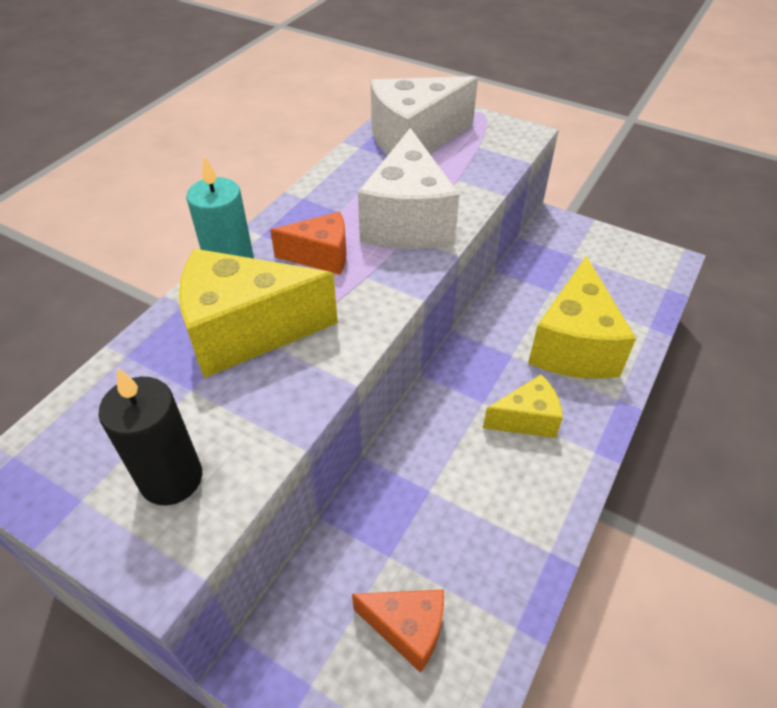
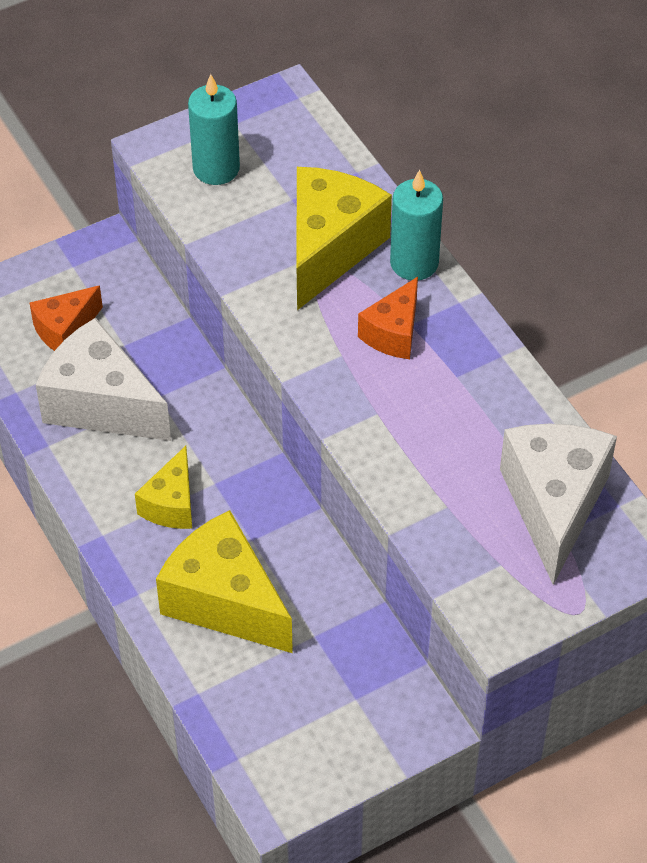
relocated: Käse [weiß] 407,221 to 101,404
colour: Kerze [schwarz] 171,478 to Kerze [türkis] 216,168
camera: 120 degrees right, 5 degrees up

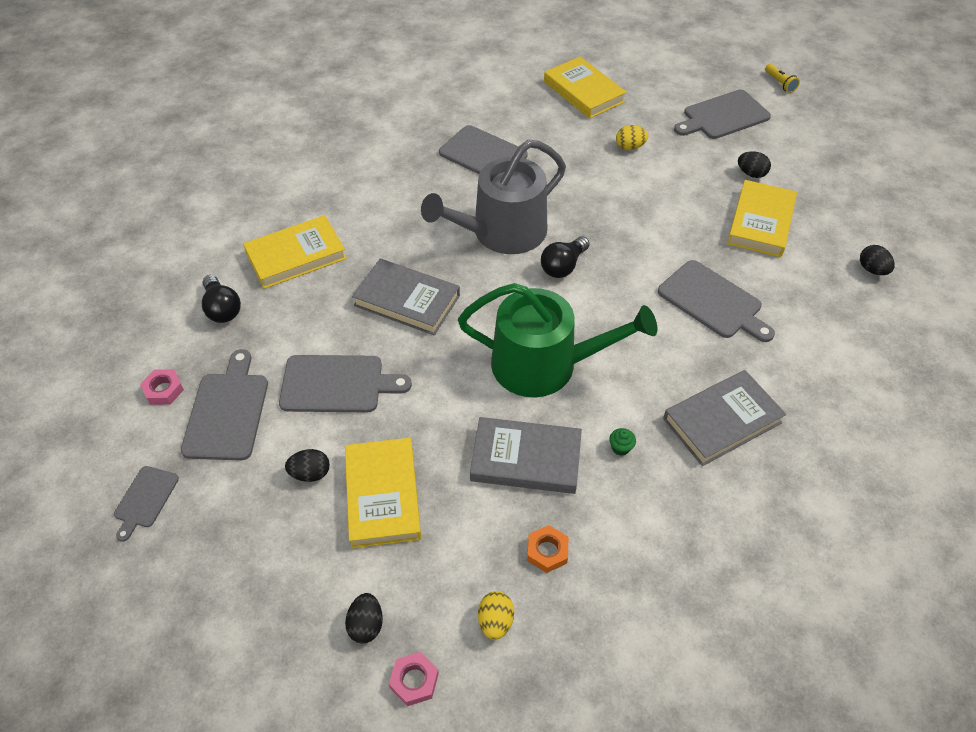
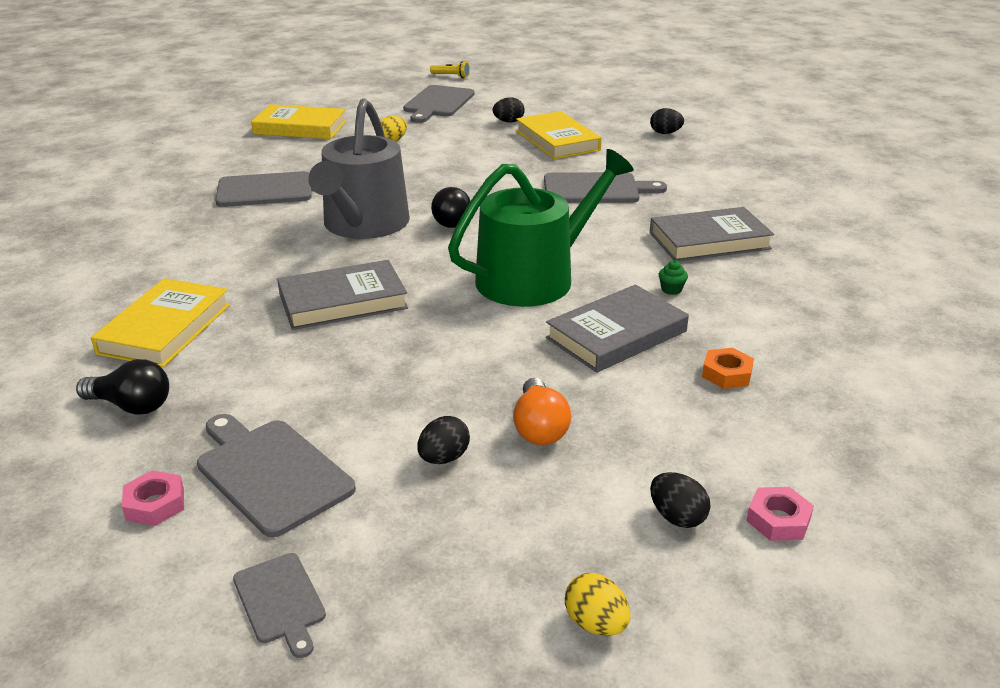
missing: Schneidebrett [grau] 337,384
relocated: Ei [gelb] 495,621 to 596,624
exchanged: Buch [gelb] 383,495 to Glühbirne [orange] 539,428
spun: Buch [grau] 722,421 = 709,240 60 degrees clockwise
camera: 45 degrees left, 20 degrees down

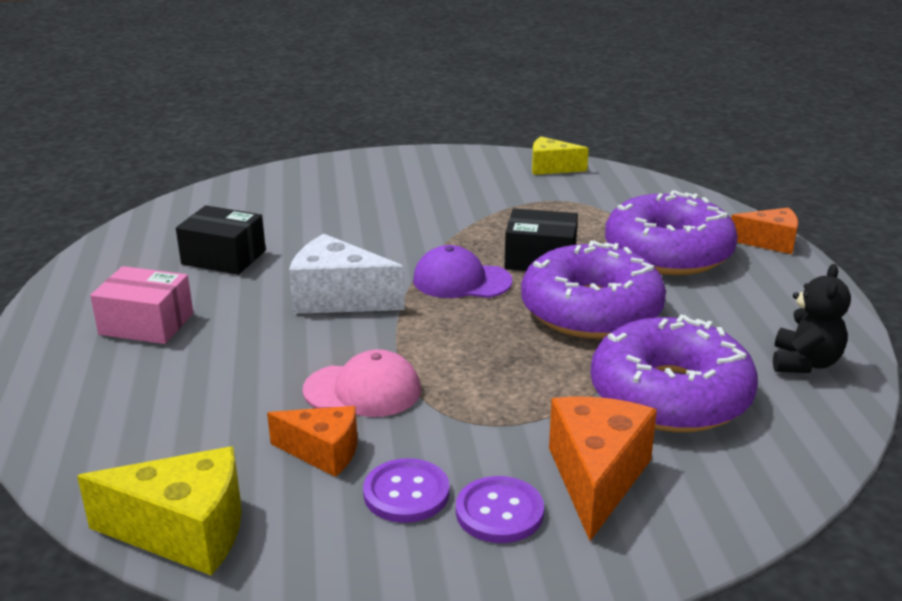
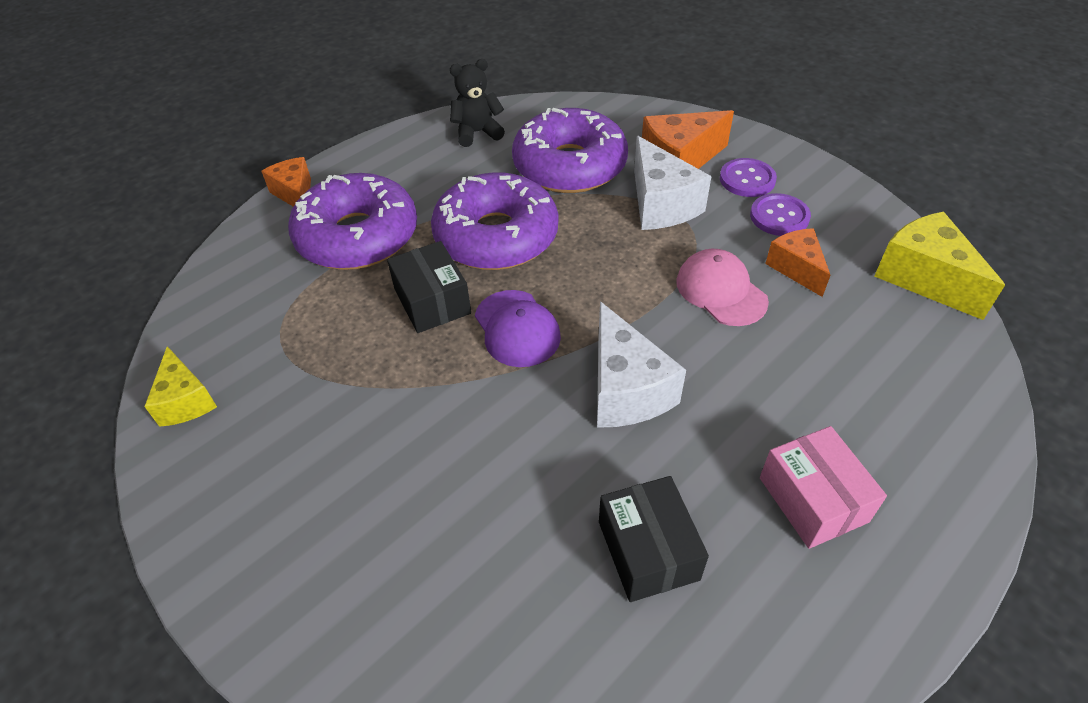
appeared: Käse [weiß] 661,204
camera: 125 degrees left, 20 degrees up

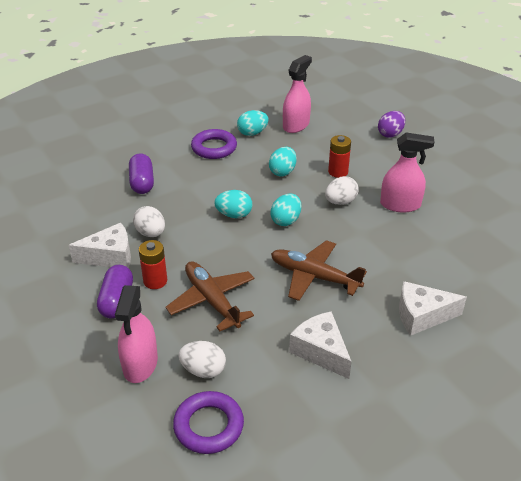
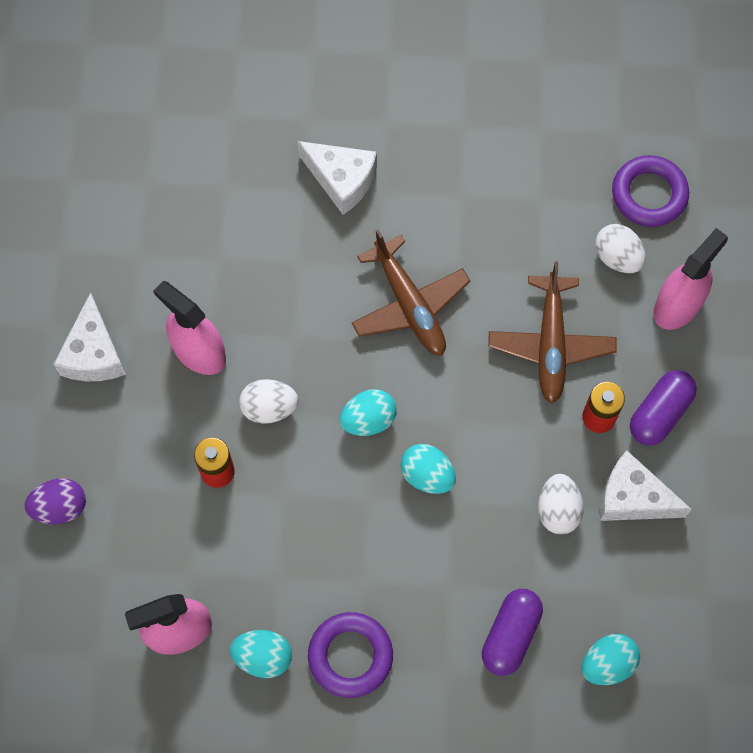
relocated: Ei [türkis] 282,172 to 607,664; Käse [weiß] 321,351 to 93,353
camera: 145 degrees left, 30 degrees up

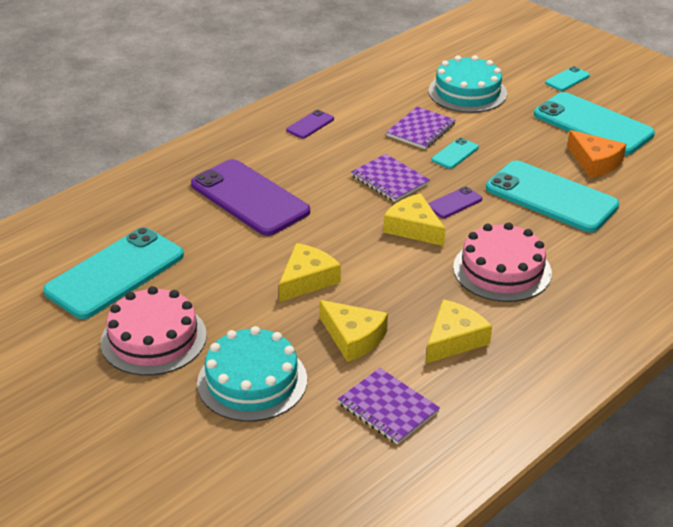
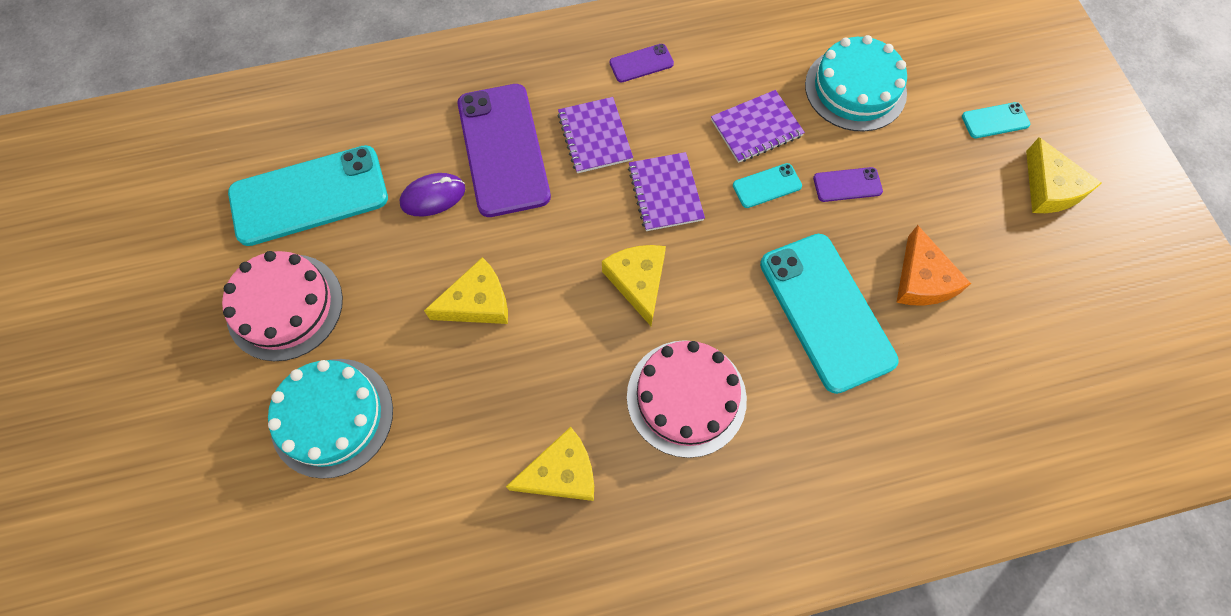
missing: Handy [türkis] 593,124
appeared: Computermaus [lila] 433,196
relocated: Käse [gelb] 353,337 to 1049,188; Notizbuch [lila] 388,408 to 595,136; Handy [lila] 454,203 to 847,185
camera: 30 degrees right, 30 degrees up

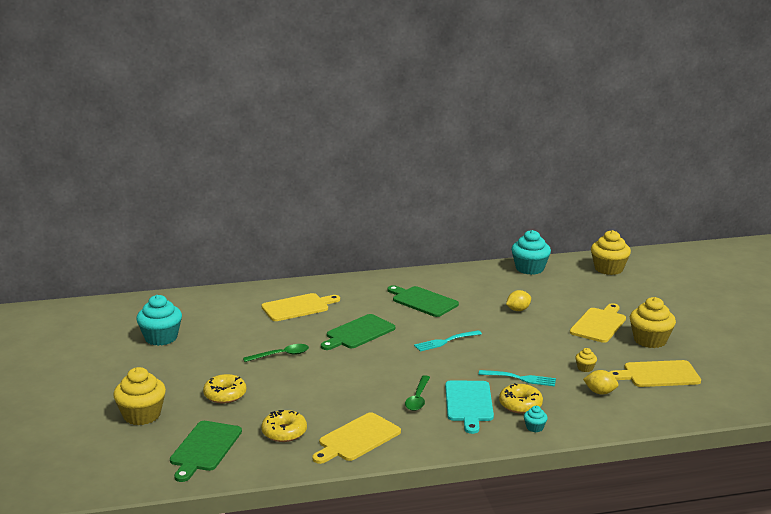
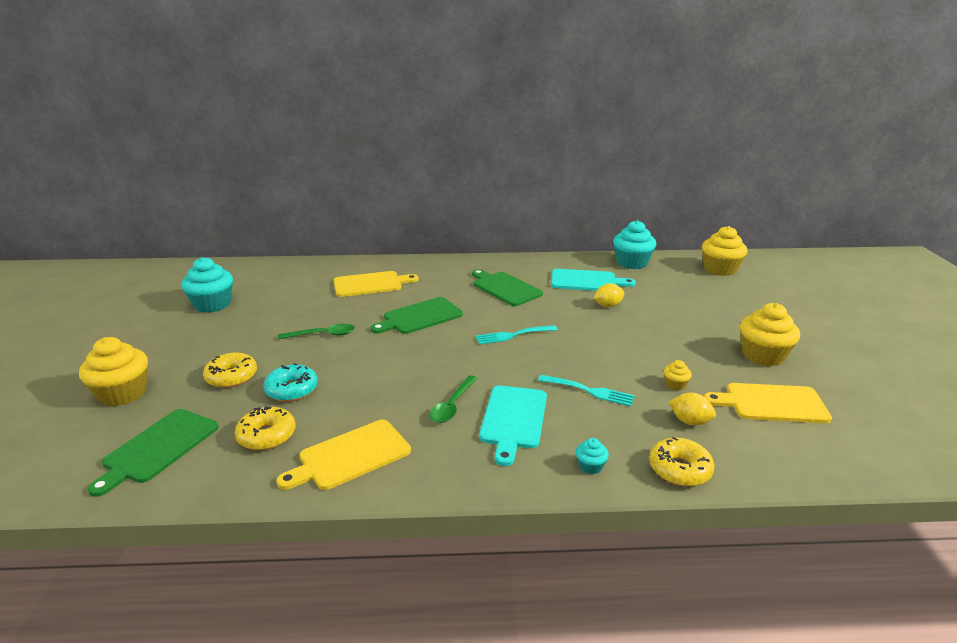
missing: Schneidebrett [gelb] 599,324
appeared: Donut [türkis] 292,390; Schneidebrett [türkis] 586,281
relocated: Donut [gelb] 520,404 to 679,469
camera: 10 degrees right, 5 degrees up

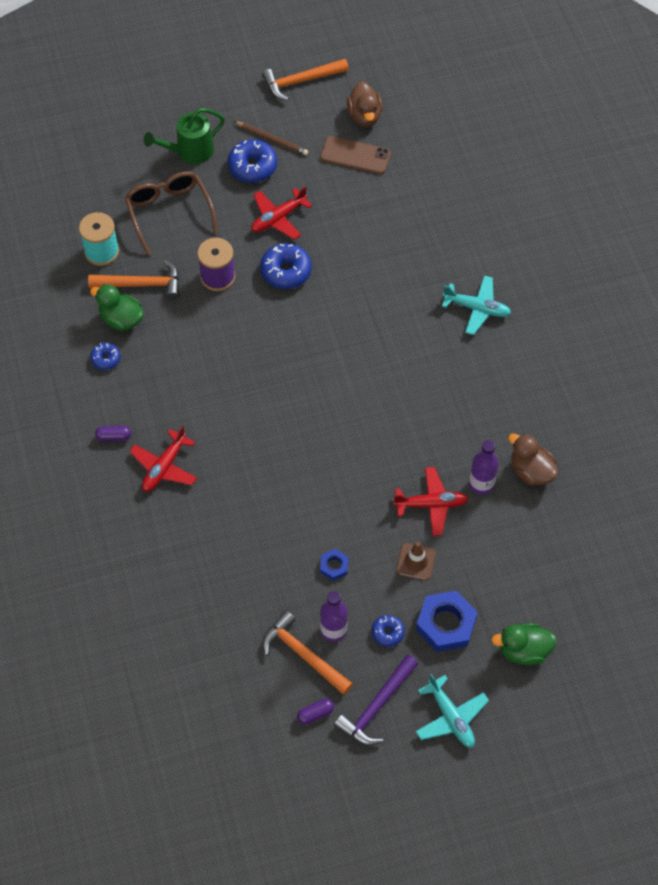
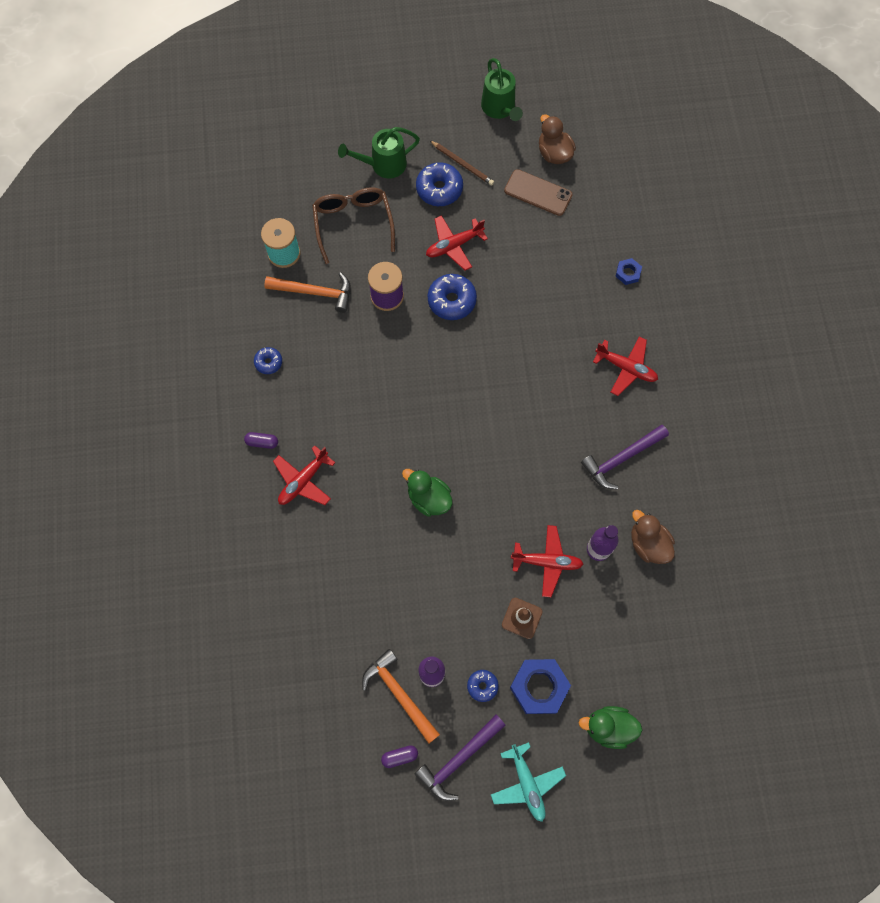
appeared: Hammer [lila] 621,458
relocated: Ente [grün] 121,319 to 429,498; Sechskantmutter [blau] 334,566 to 628,273
exchanged: Hammer [orange] 301,81 to Gießkanne [grün] 500,109
colour: Flugzeug [türkis] 477,308 to Flugzeug [rot] 626,368
spun: Ente [braun] 364,116 = 554,153 150 degrees clockwise
camera: 10 degrees right, 10 degrees up

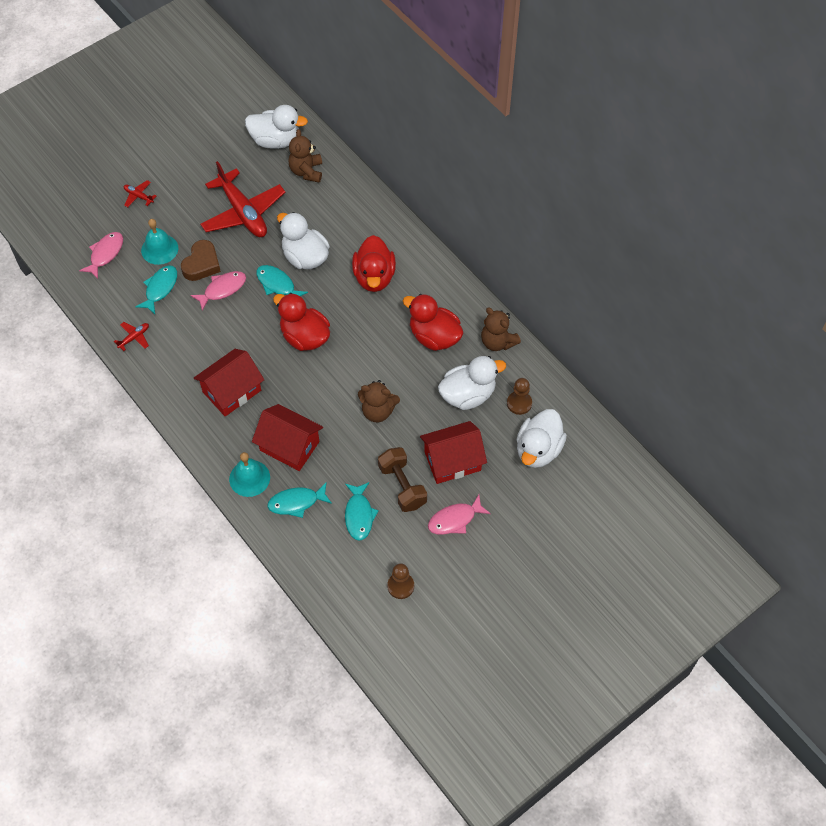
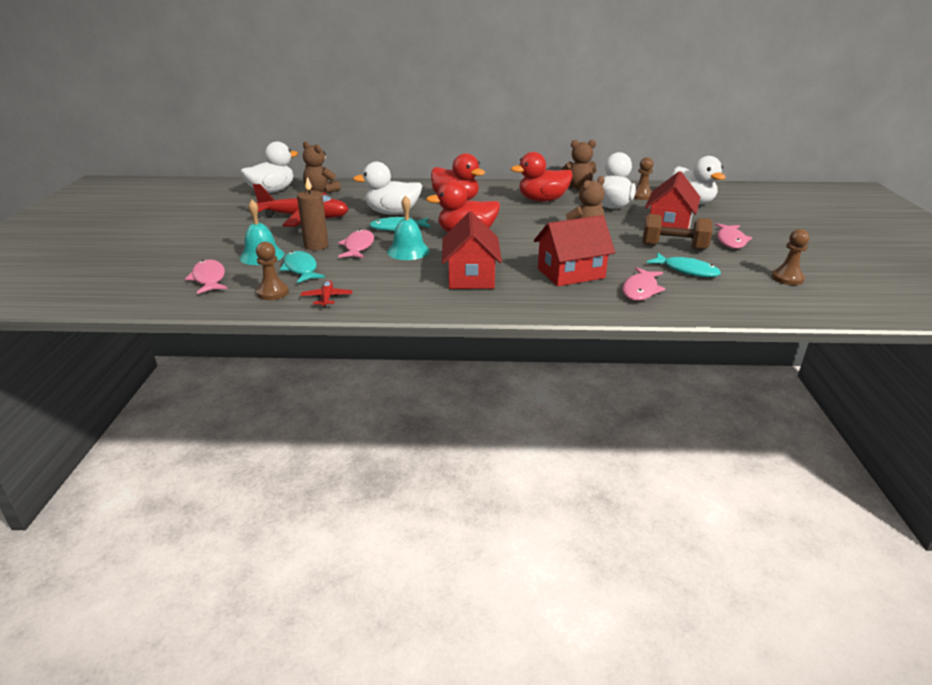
missing: Flugzeug [rot] 138,196
appeared: Bauer [braun] 273,293
relocated: Glocke [türkis] 249,478 to 408,251
exchanged: Herz [braun] 202,264 to Kerze [braun] 316,246
colour: Fisch [türkis] 296,502 to Fisch [rosa] 640,290
camera: 50 degrees left, 30 degrees down

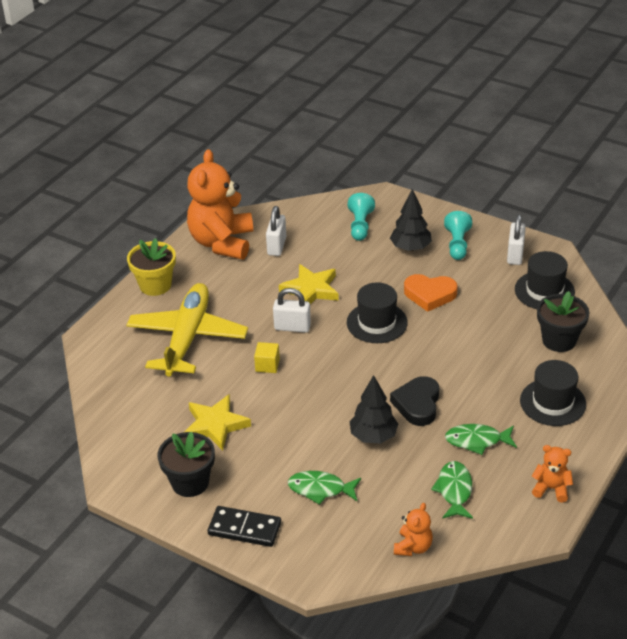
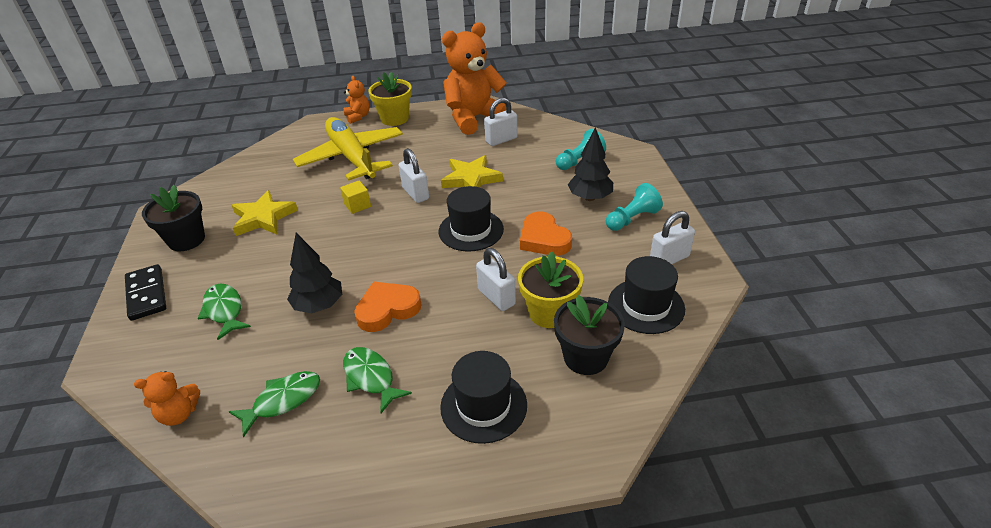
appeared: Vorhängeschloss [weiß] 496,297; Blumentopf [gelb] 549,313
relocated: Teddybär [orange] 551,488 to 358,117
colour: Herz [schwarz] 417,404 to Herz [orange] 387,309
spun: Flugzeug [gelb] 187,338 = 352,157 90 degrees counterclockwise
camera: 50 degrees right, 0 degrees up

